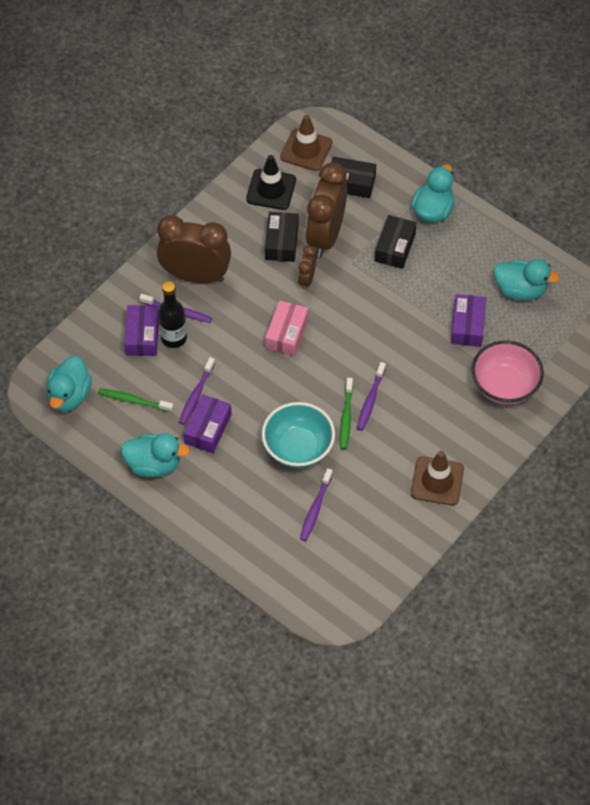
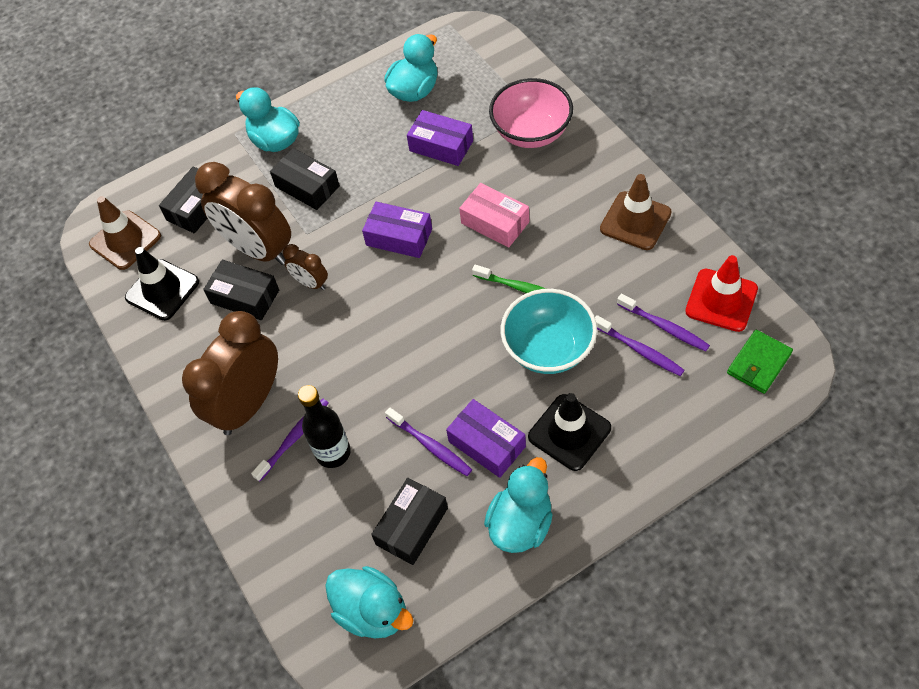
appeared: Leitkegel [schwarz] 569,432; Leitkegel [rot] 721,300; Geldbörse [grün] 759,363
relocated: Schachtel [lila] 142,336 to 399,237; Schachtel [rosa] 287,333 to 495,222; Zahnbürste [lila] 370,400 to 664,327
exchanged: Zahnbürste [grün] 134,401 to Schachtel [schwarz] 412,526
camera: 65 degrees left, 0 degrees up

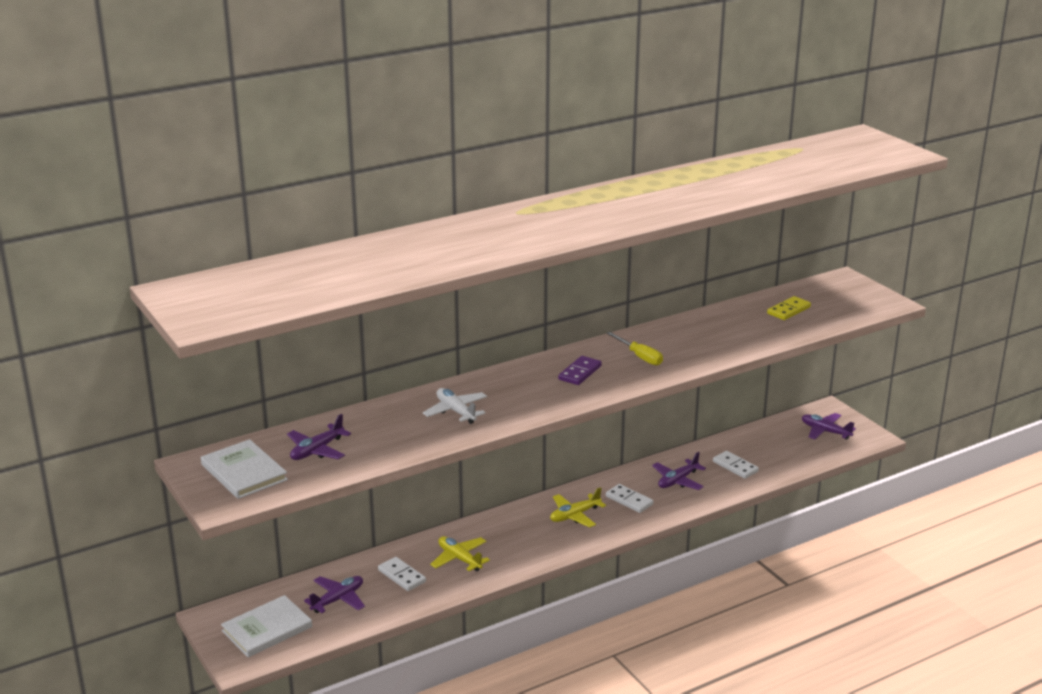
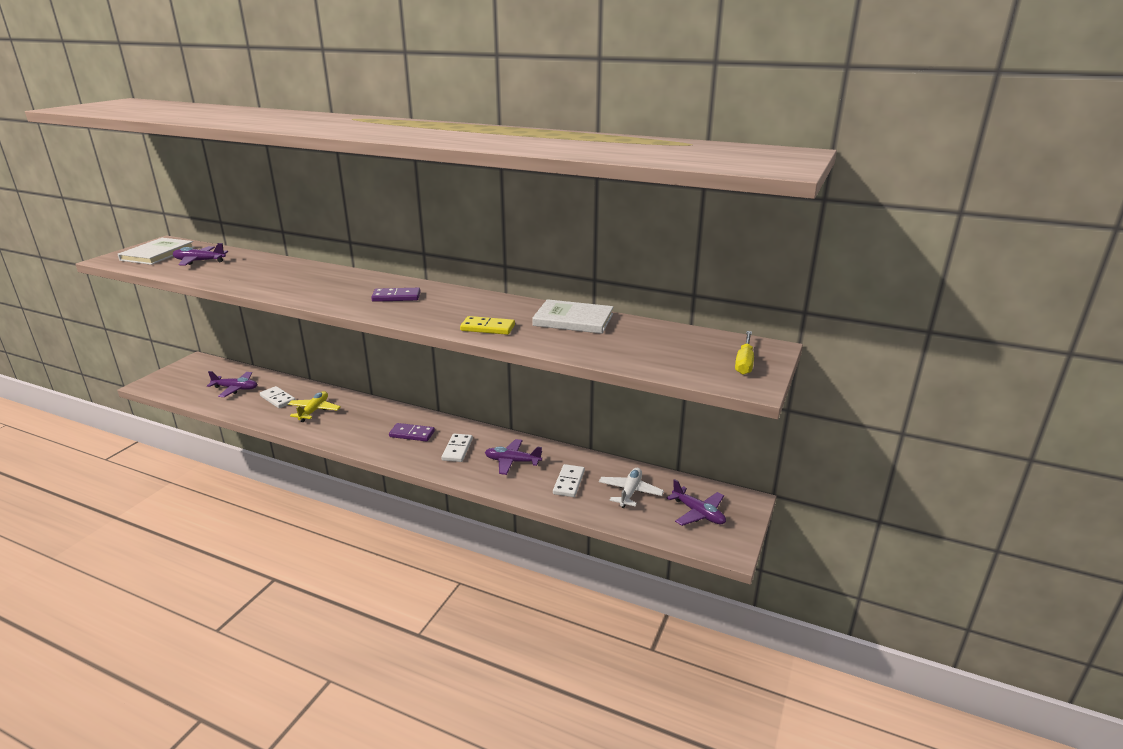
relocated: Buch [weiß] 267,629 to 573,320; Flugzeug [weiß] 456,411 to 630,492; Schraubenzieher [gelb] 640,357 to 744,362; Dominostein [gelb] 789,310 to 487,328
exchanged: Flugzeug [gelb] 574,515 to Dominostein [lila] 412,434
spun: Dominostein [weiß] 402,576 = 278,399 60 degrees counterclockwise; Flugzeug [lila] 825,431 = 698,513 135 degrees clockwise
camera: 55 degrees right, 0 degrees up

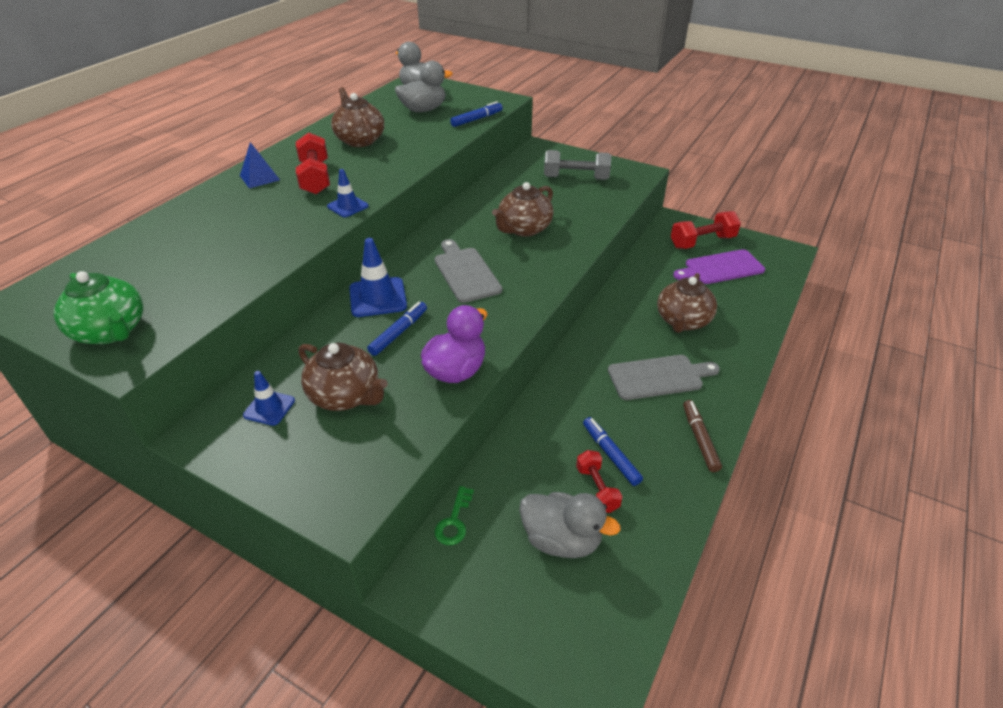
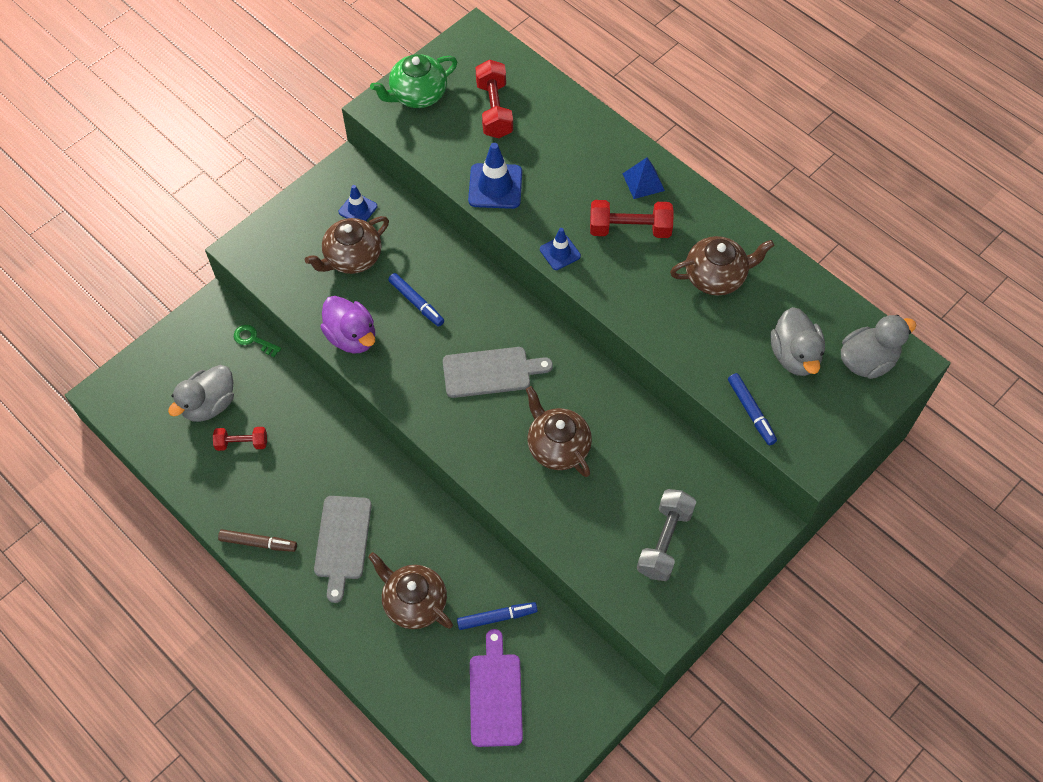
relocated: Leitkegel [blau] 378,297 to 495,186; Filzstift [blau] 610,454 to 497,617; Hantel [rot] 702,242 to 494,110
camera: 105 degrees right, 20 degrees up

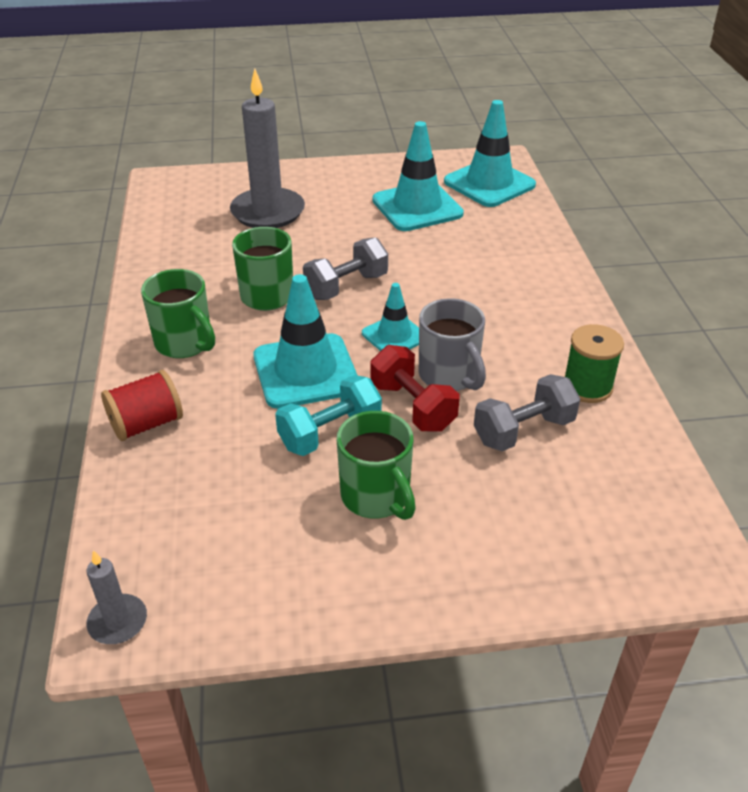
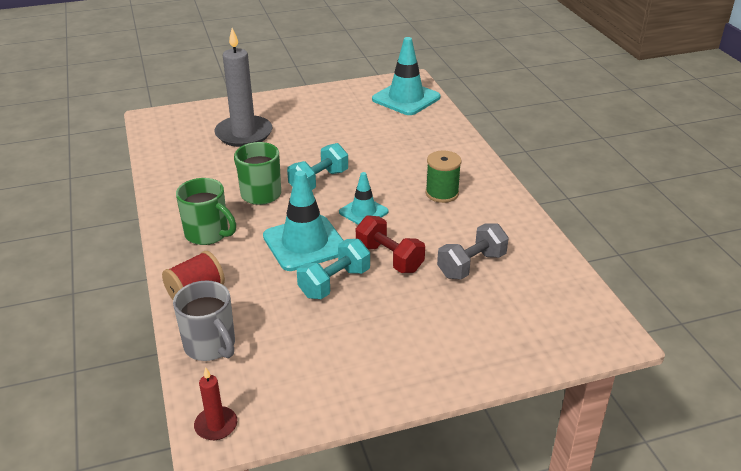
missing: Tasse [grün] 376,497; Leitkegel [türkis] 417,207
relocated: Tasse [grau] 449,376 to 211,346; Garnrolle [grün] 587,387 to 442,193
colour: Kerze [grau] 118,621 to Kerze [rot] 216,425; Hantel [grau] 346,286 to Hantel [türkis] 319,181
camera: 10 degrees left, 5 degrees down

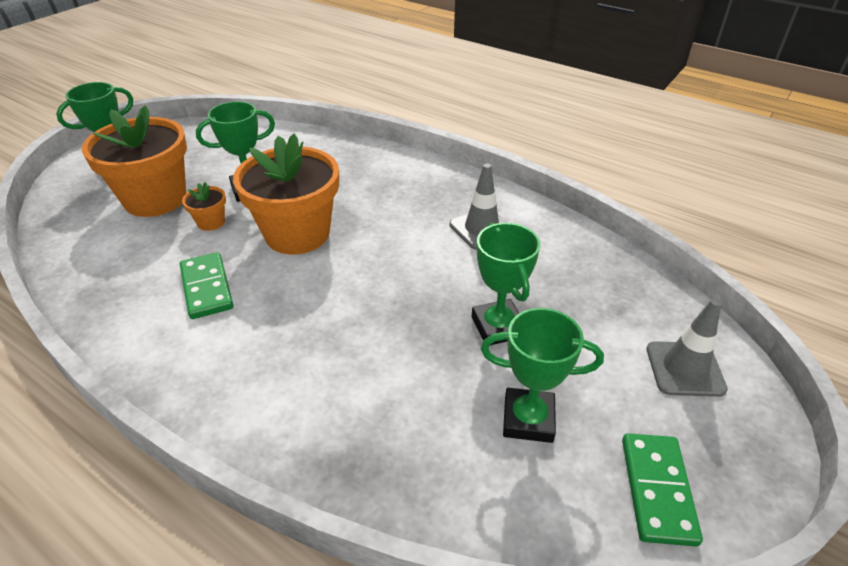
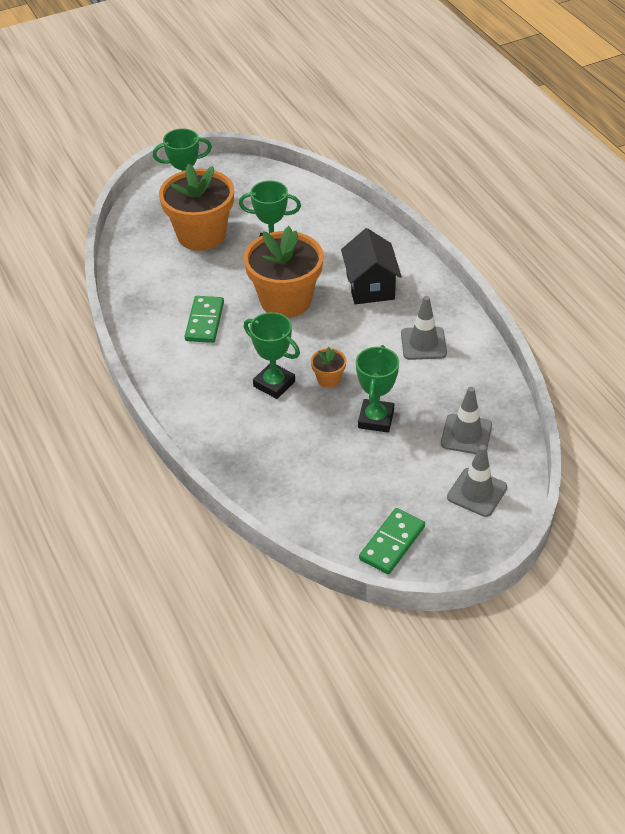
appeared: Haus [schwarz] 370,287; Leitkegel [grau] 466,434
relocated: Blumentopf [orange] 211,222 to 328,379; Pokal [grün] 528,419 to 274,384
camera: 30 degrees right, 5 degrees up

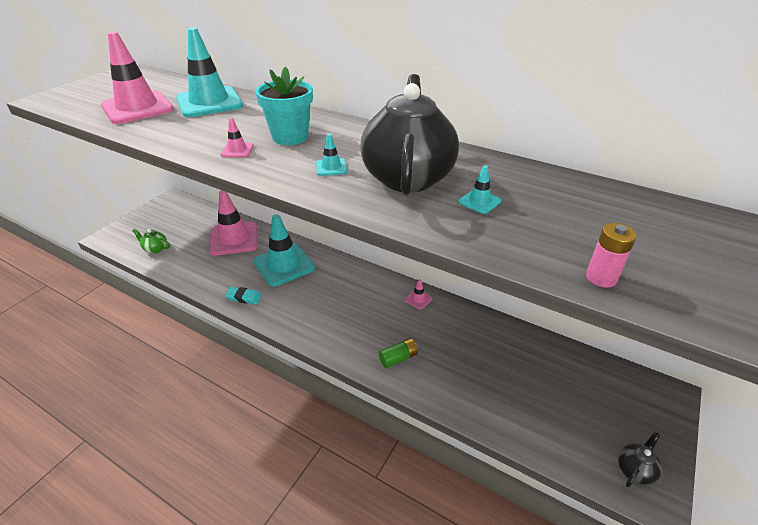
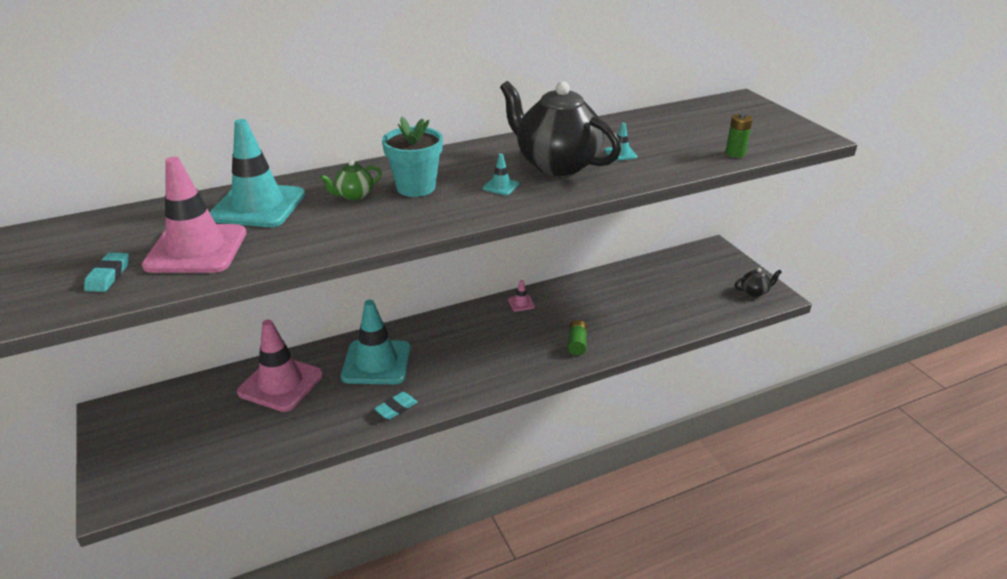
missing: Leitkegel [rosa] 237,150
appeared: Radiergummi [türkis] 108,276
relocated: Teekanne [grün] 155,249 to 354,195
colour: Batterie [rosa] 601,278 to Batterie [grün] 735,153
spun: Teekanne [schwarz] 635,469 = 754,292 90 degrees clockwise
camera: 55 degrees left, 5 degrees down

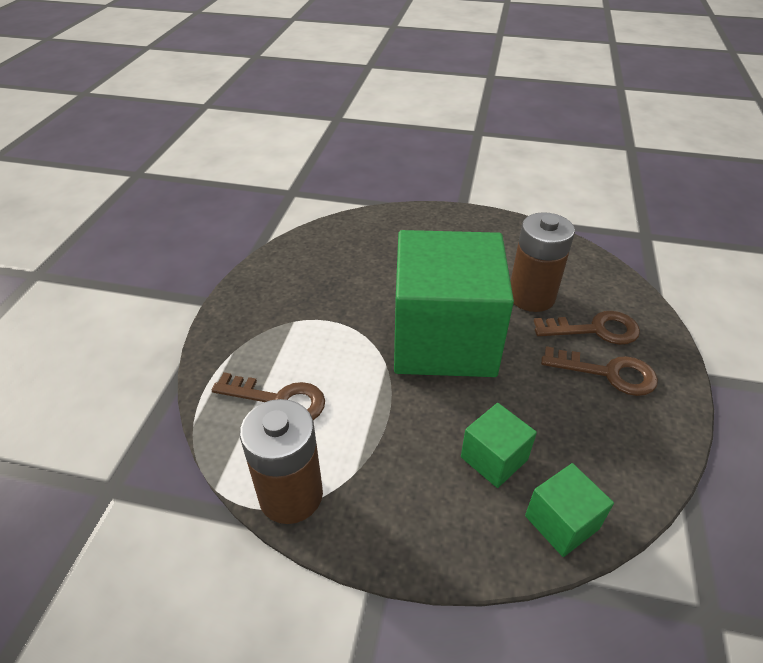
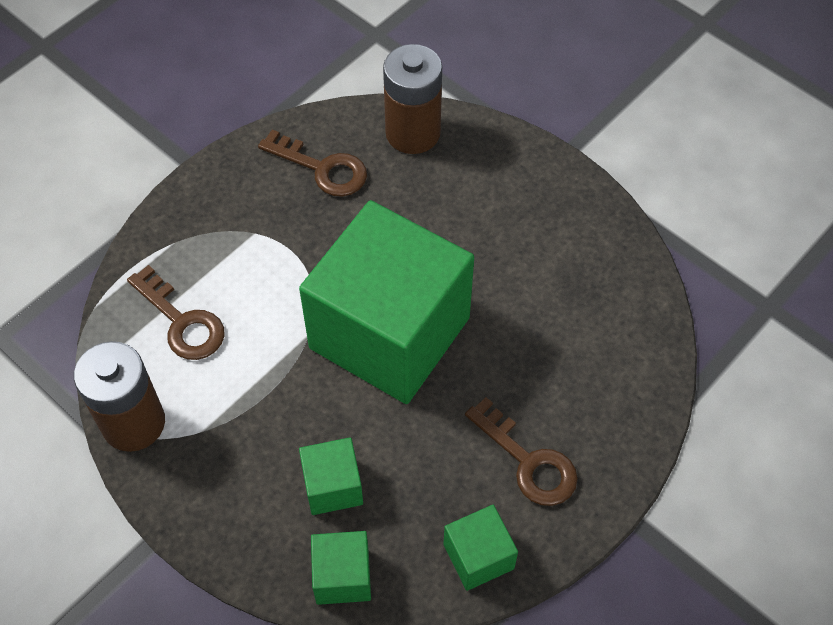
appeared: Kubus [grün] 478,556
relocated: Batterie [braun] 531,296 to 413,133; Schlüssel [braun] 595,330 to 322,168
camera: 30 degrees right, 15 degrees up

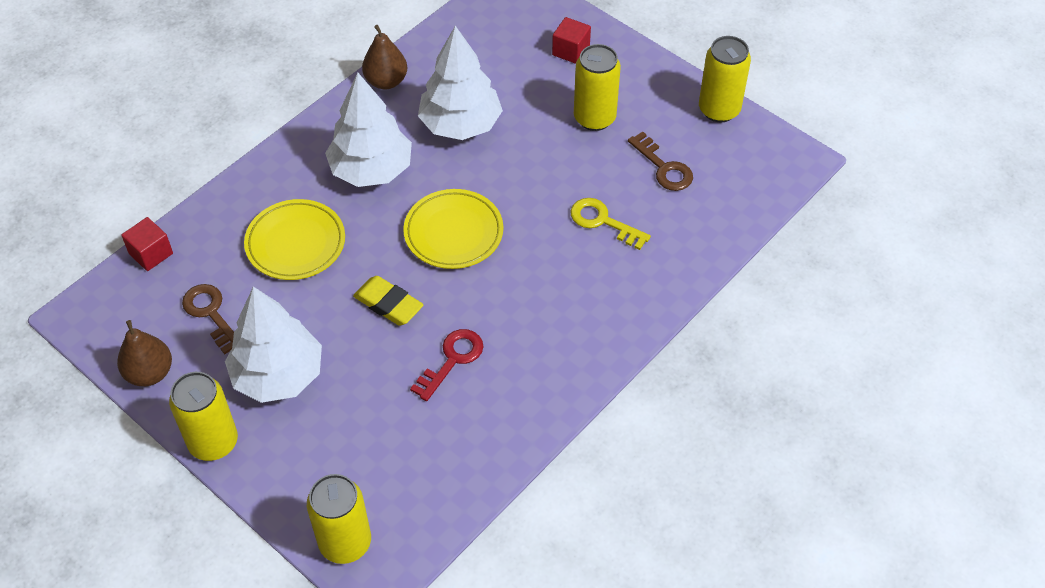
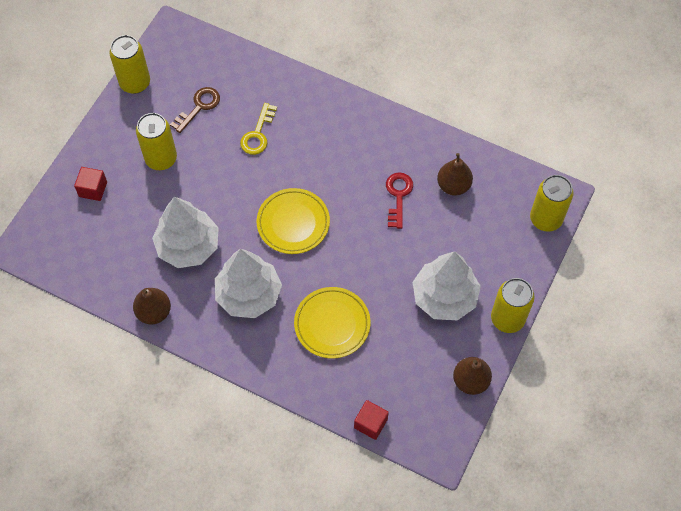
missing: Schlüssel [braun] 210,314; Radiergummi [gelb] 388,304
appeared: Birne [braun] 453,185
spun: Schlüssel [rot] 452,360 = 398,196 75 degrees clockwise
camera: 105 degrees left, 10 degrees up

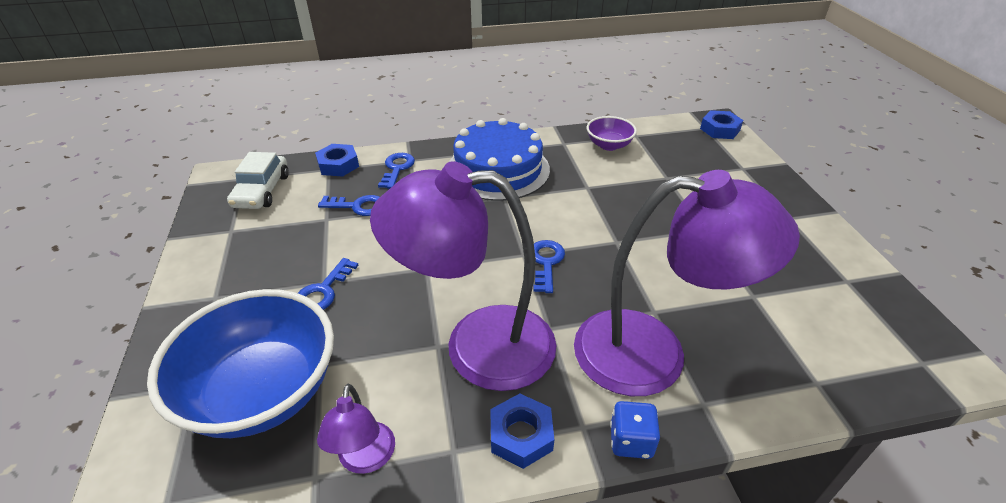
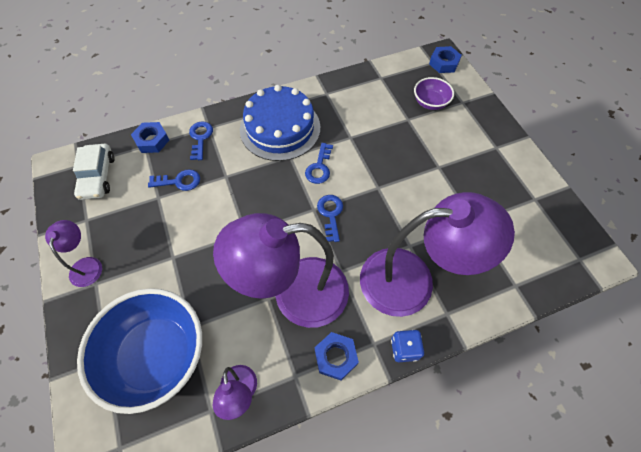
appeared: Lampe [lila] 87,265
relocated: Schlüssel [blau] 324,291 to 319,167; Schüssel [lila] 609,145 to 430,103
camera: 10 degrees left, 20 degrees up

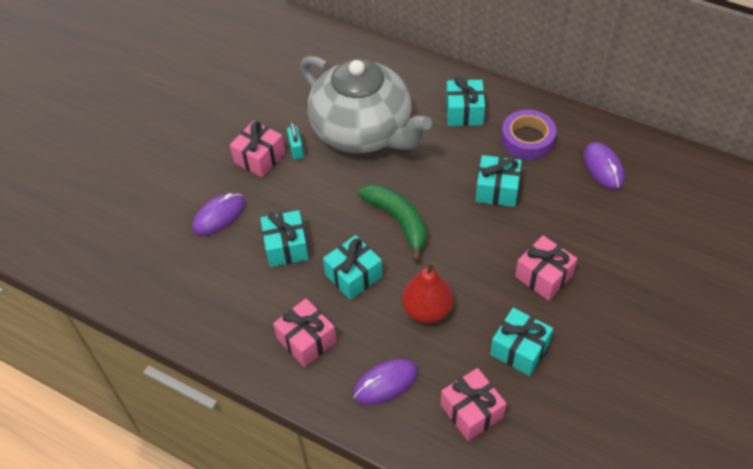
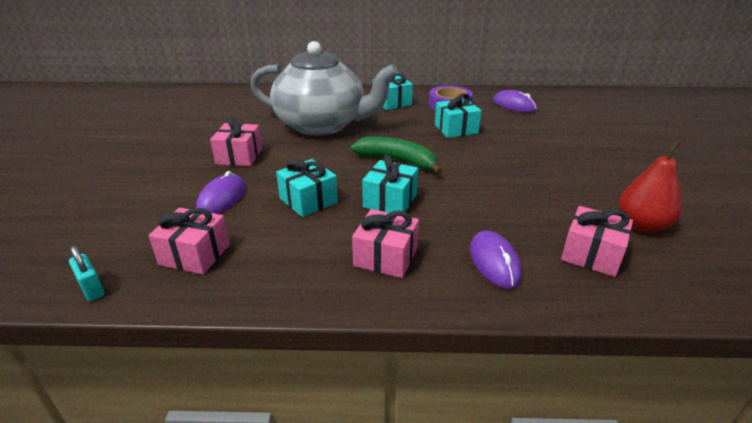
missing: Geschenk [türkis] 519,349
relocated: Vorhängeschloss [türkis] 296,149 to 91,288; Birne [rot] 427,310 to 642,225; Geschenk [rosa] 543,276 to 195,254
spun: Computermaus [lila] 385,383 = 494,262 45 degrees counterclockwise
camera: 30 degrees left, 20 degrees down

